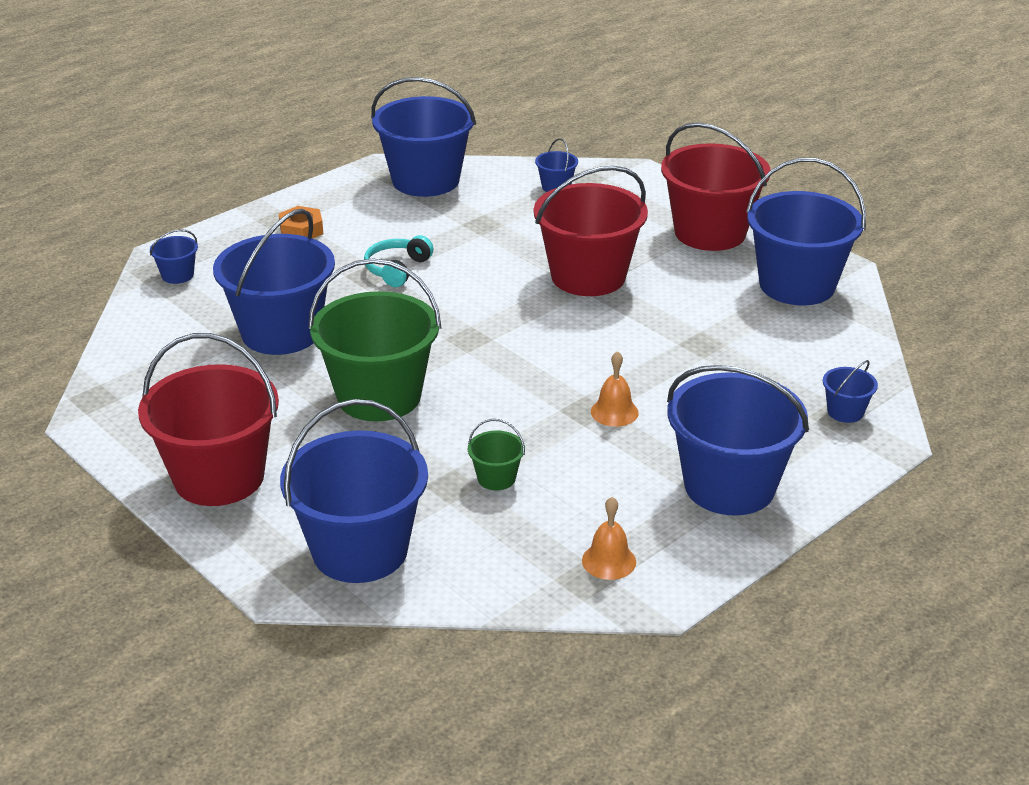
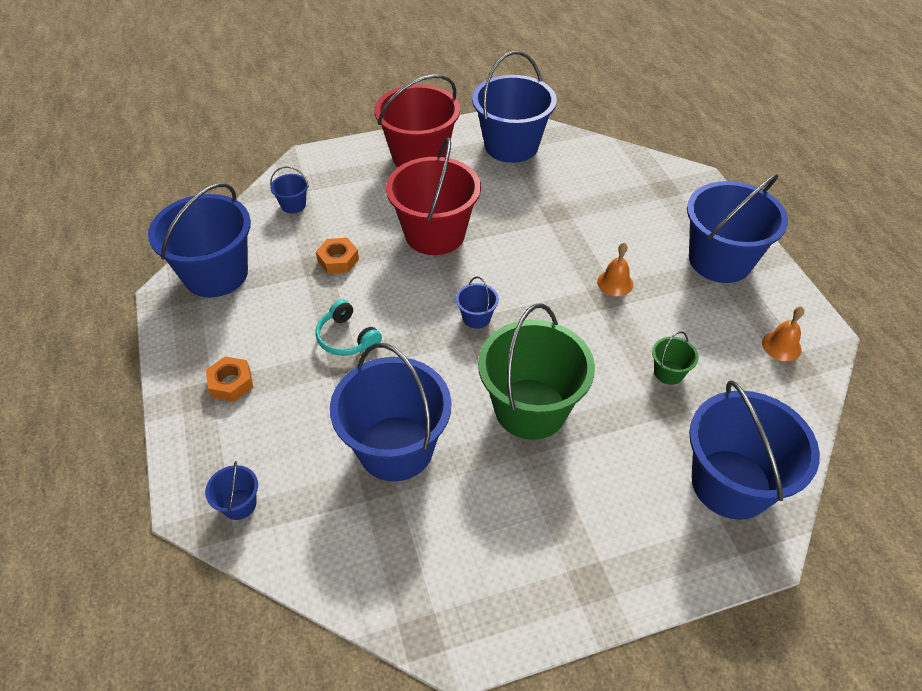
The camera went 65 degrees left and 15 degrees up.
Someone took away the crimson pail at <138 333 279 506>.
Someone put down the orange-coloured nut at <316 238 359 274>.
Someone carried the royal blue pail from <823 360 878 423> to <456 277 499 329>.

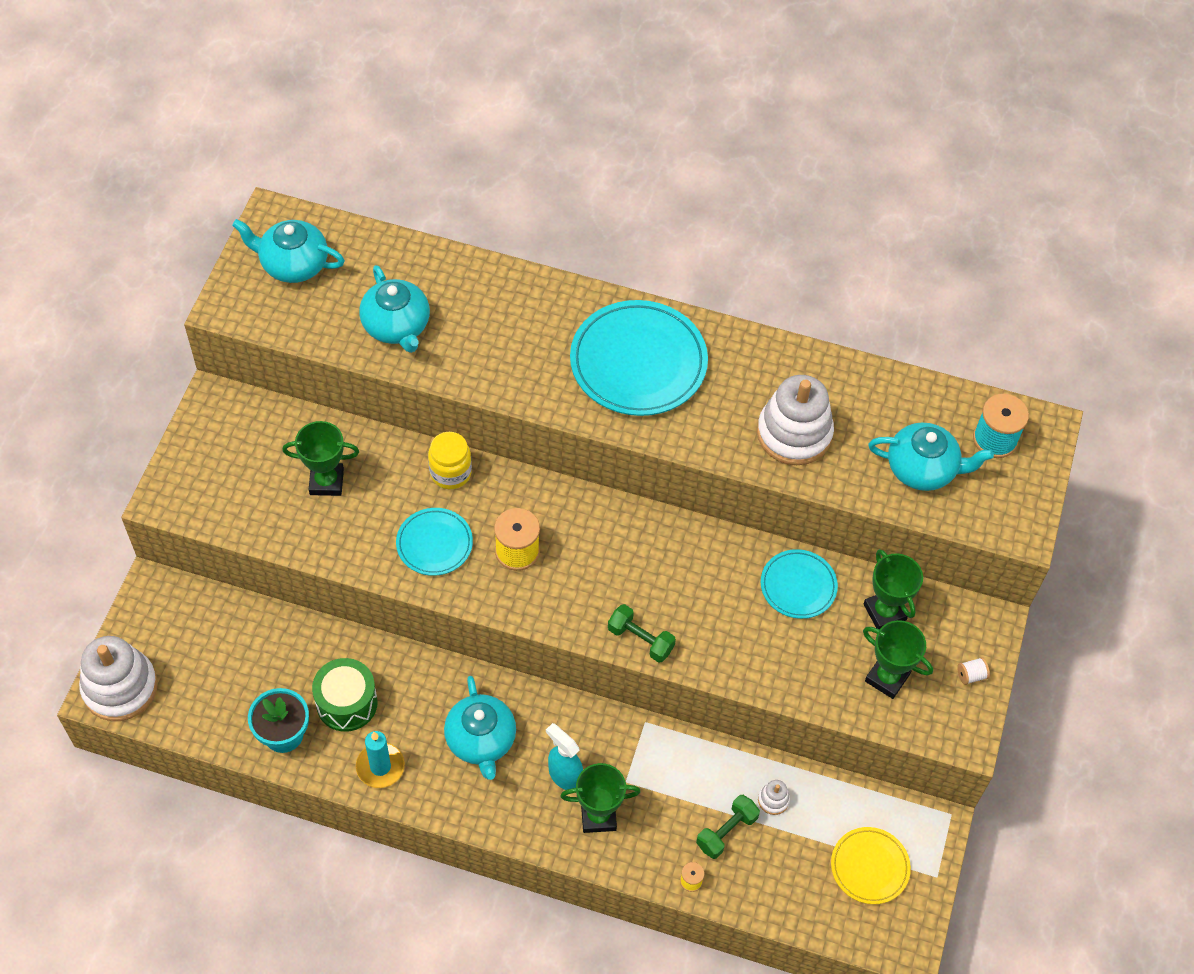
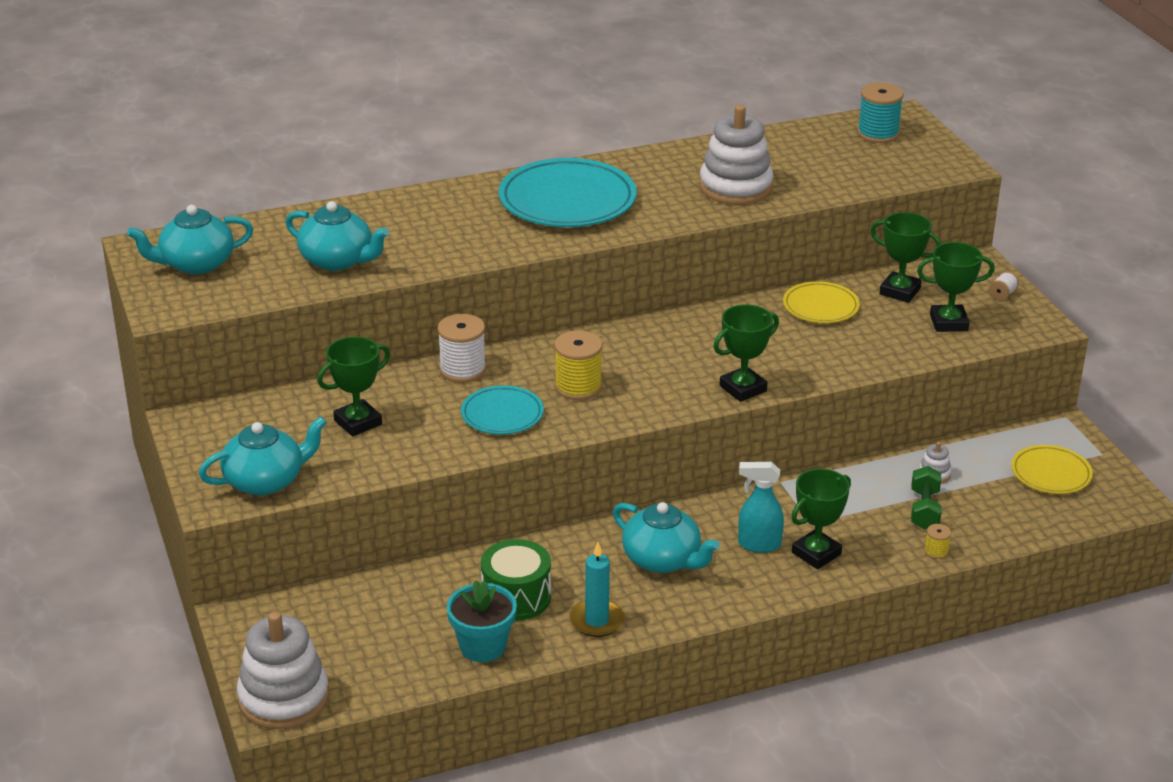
The camera went 35 degrees left and 25 degrees down.
Someone carried the aqua tea pot from <868 422 994 491> to <199 416 327 495>.
Someone swapped the golden jar at <428 432 472 489> for the pure white spool at <437 314 486 383>.
Someone swapped the leaf-green free weight at <608 604 676 663> for the leaf-green trophy at <713 305 779 402>.
Someone repainted the aqua plate at <761 549 838 619>, which became the golden plate at <783 281 860 323>.

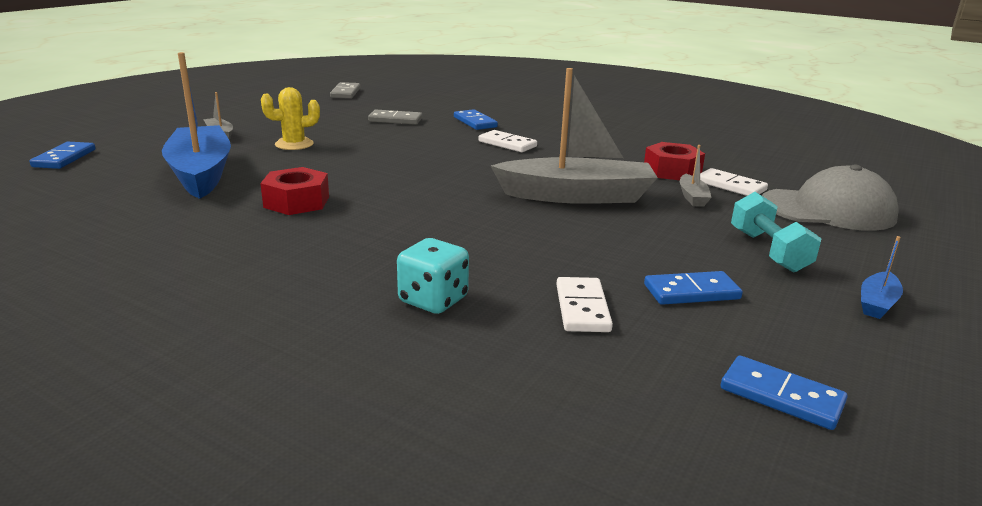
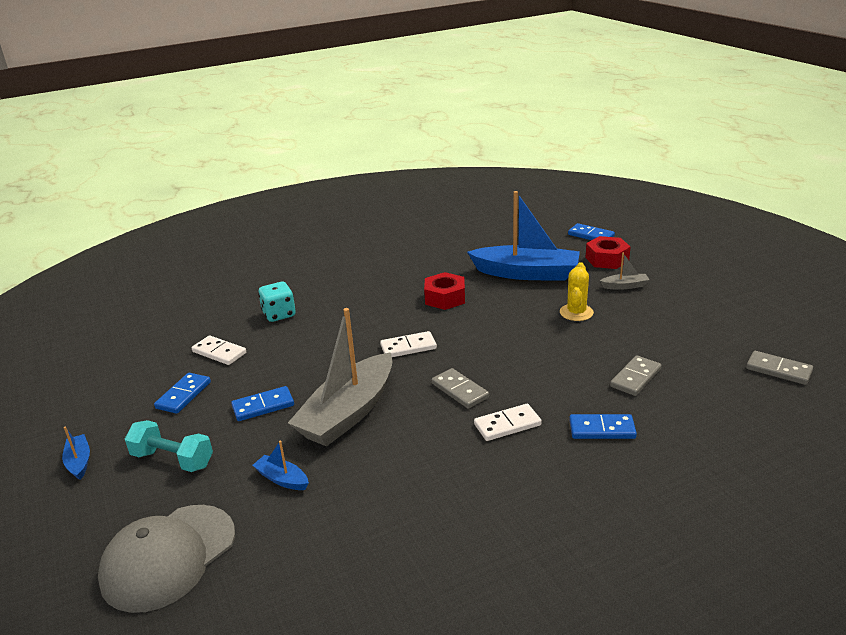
The camera went 125 degrees right and 5 degrees up.
Someone put down the grey domino tile at <432 368 489 409>.
Someone carried the crimson nut from <644 142 705 180> to <586 236 630 269>.
Someone carried the pure white domino tile from <700 168 768 196> to <380 331 437 357>.
Someone carried the royal blue domino tile from <721 355 847 430> to <231 386 294 421>.
Someone repainted the grey sailboat at <680 145 712 207>, which became the royal blue sailboat at <252 441 309 490>.

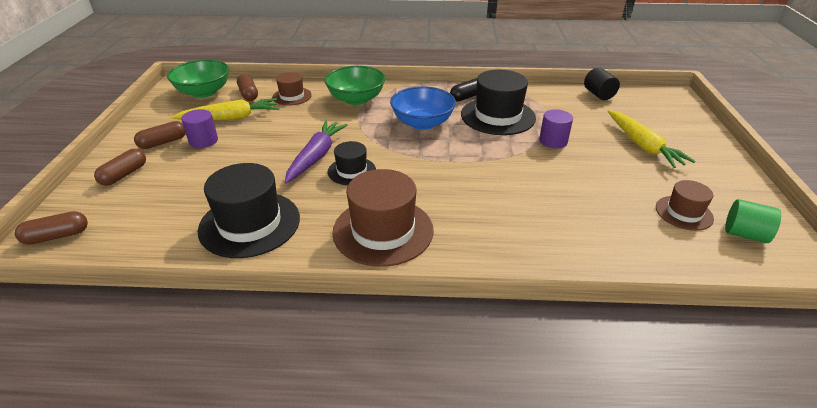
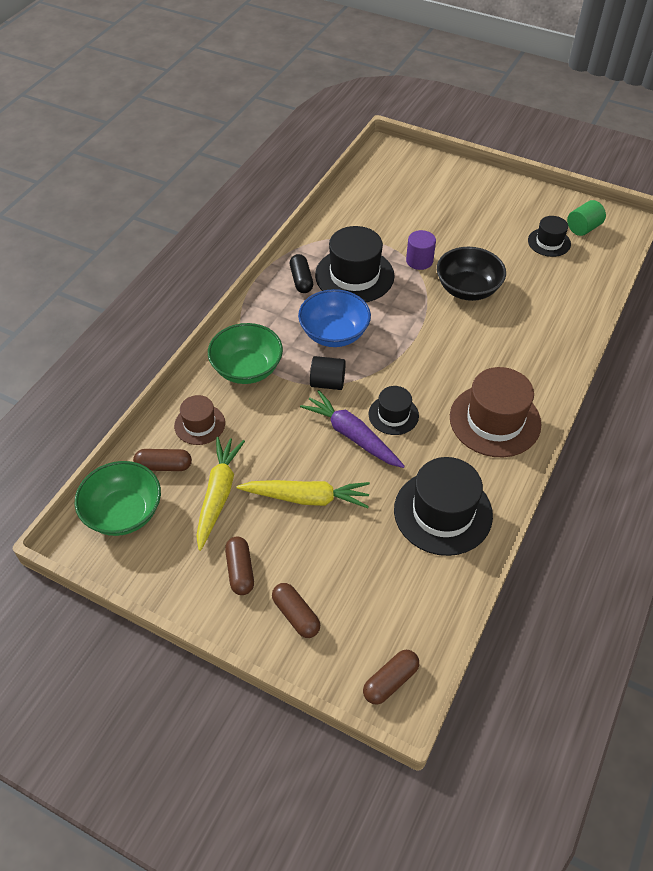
The camera went 65 degrees left and 15 degrees up.
Someone took away the purple solid cylinder at <182 109 218 148>.
Someone put down the black serving bowl at <437 247 506 301>.
Someone carried the black solid cylinder from <584 67 620 100> to <310 356 346 390>.
Someone carried the golden root vegetable from <608 110 696 168> to <237 480 370 508>.
Someone repainted the dark brown hat at <656 180 714 231>, which became the black hat at <528 216 571 257>.
Someone rotated the dark brown pill shape at <15 211 88 245> by 45 degrees clockwise.

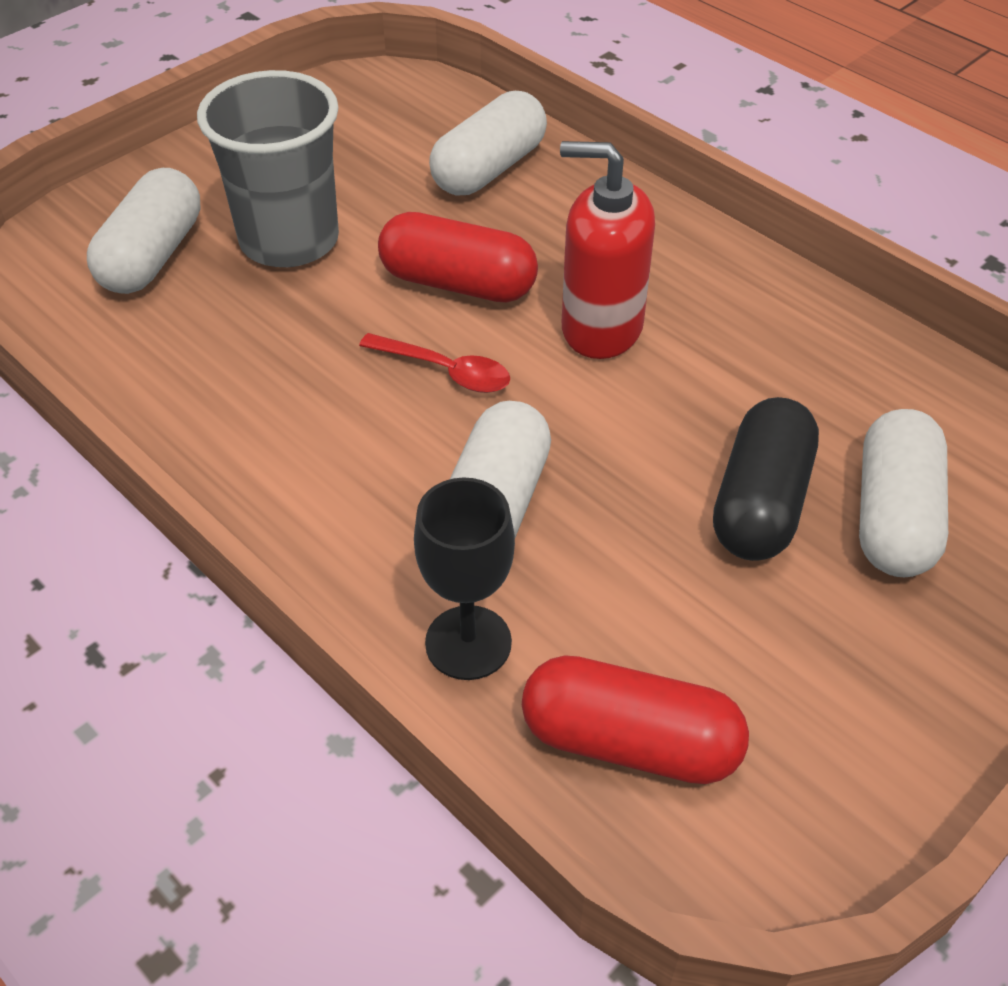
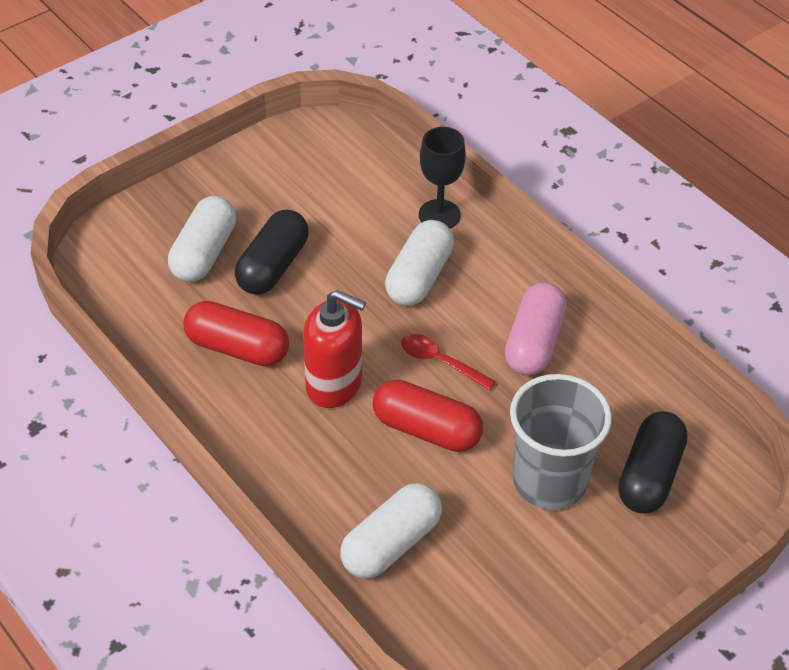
The camera went 175 degrees left and 0 degrees up.
Someone put down the pink pill shape at <505 283 567 375>.
Someone carried the crimson pill shape from <522 655 749 784> to <184 301 289 366>.
Someone repainted the pure white pill shape at <87 168 201 294>, which became the black pill shape at <618 411 688 514>.

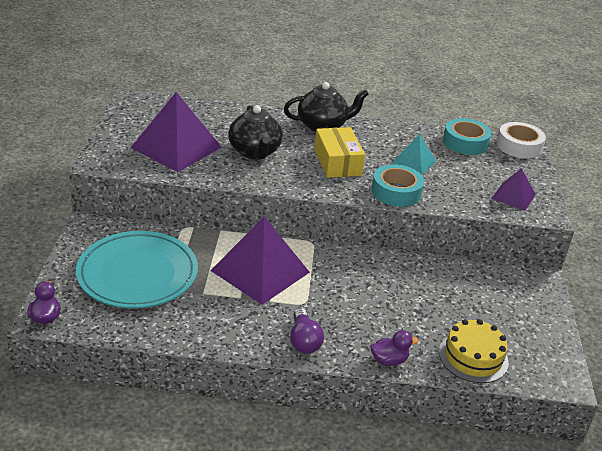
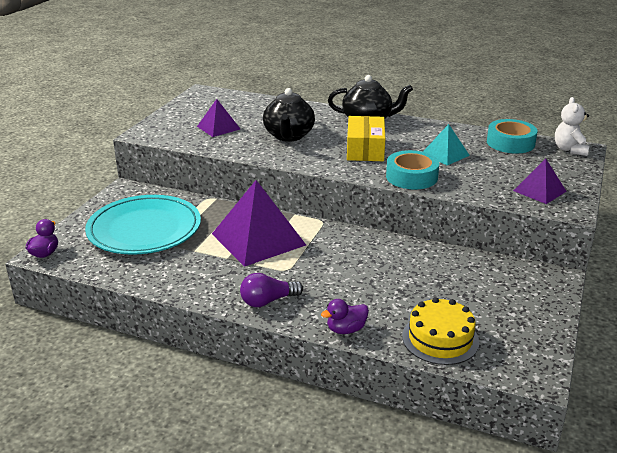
The camera went 20 degrees right and 5 degrees down.
Someone swapped the pure white roll of tape at <497 122 546 159> for the pure white teddy at <555 97 590 156>.
Someone rotated the purple lightbulb at <290 308 324 354> by 60 degrees clockwise.
Someone rotated the purple toy duck at <370 330 419 366> by 150 degrees clockwise.
Someone scaled the purple pyramid at <131 92 222 172> by 0.53.

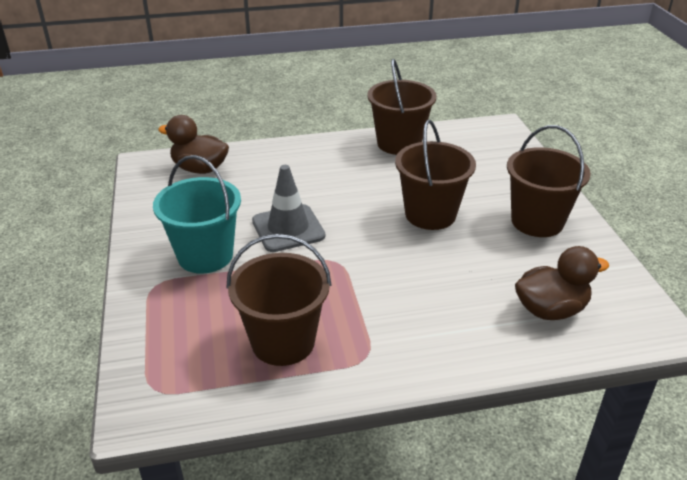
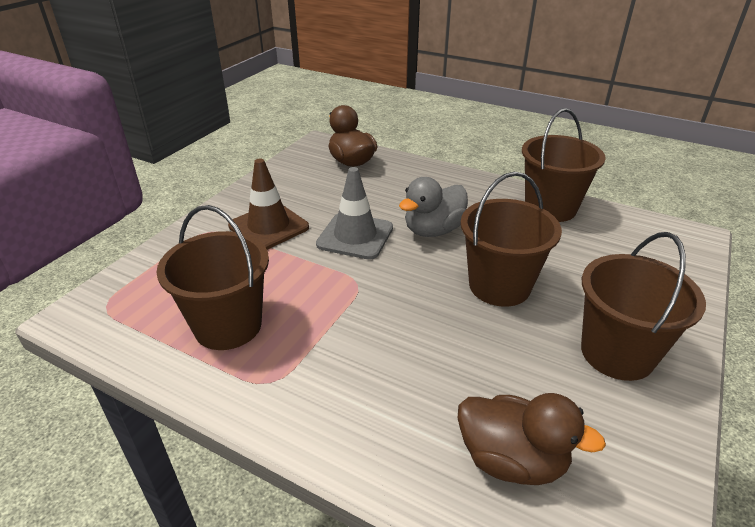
The camera went 40 degrees right and 0 degrees up.
Someone put down the grey toy duck at <399 177 468 237>.
Someone swapped the aqua pail at <153 155 241 273> for the dark brown road cone at <228 159 309 250>.

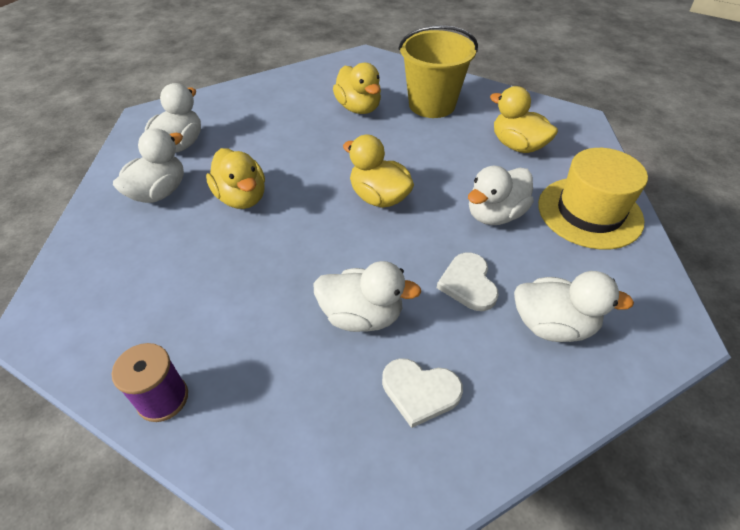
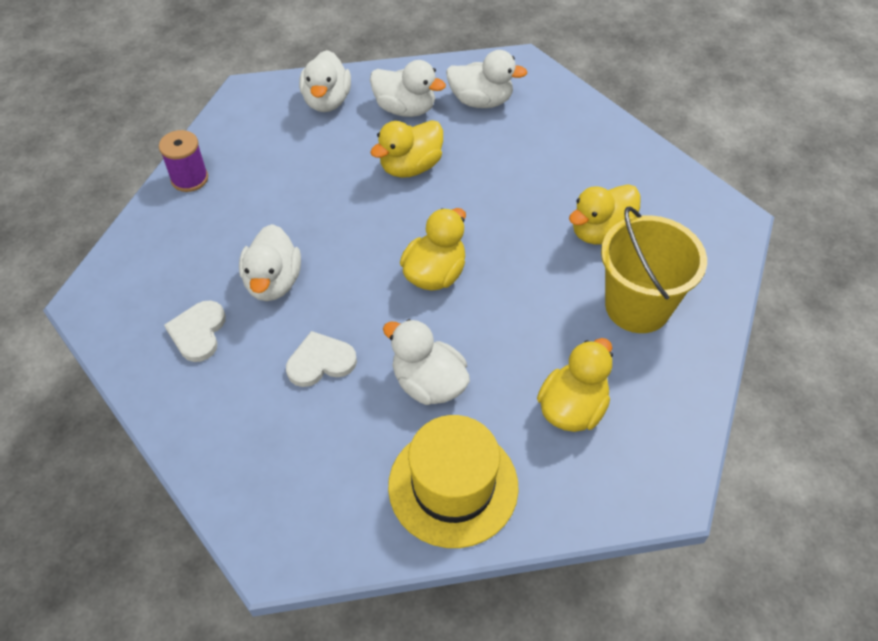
The camera went 80 degrees right and 5 degrees up.
Someone carried the pure white toy duck from <514 271 634 342> to <299 50 351 112>.

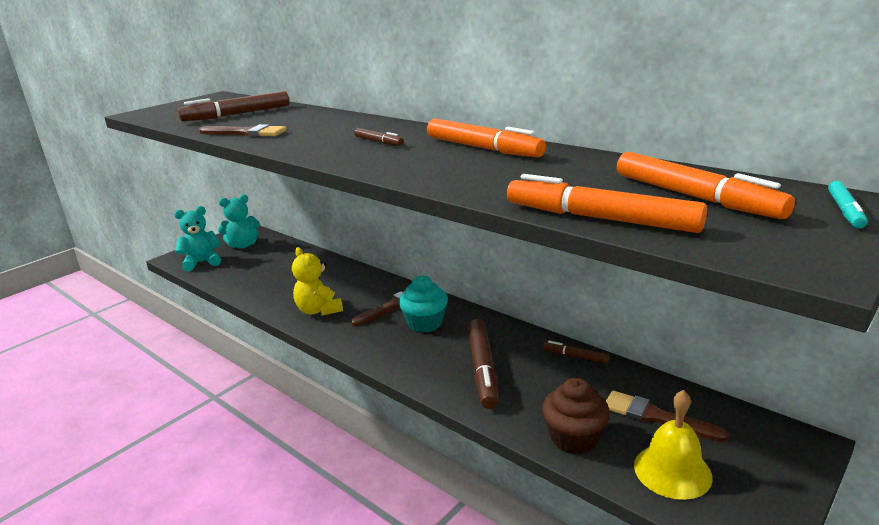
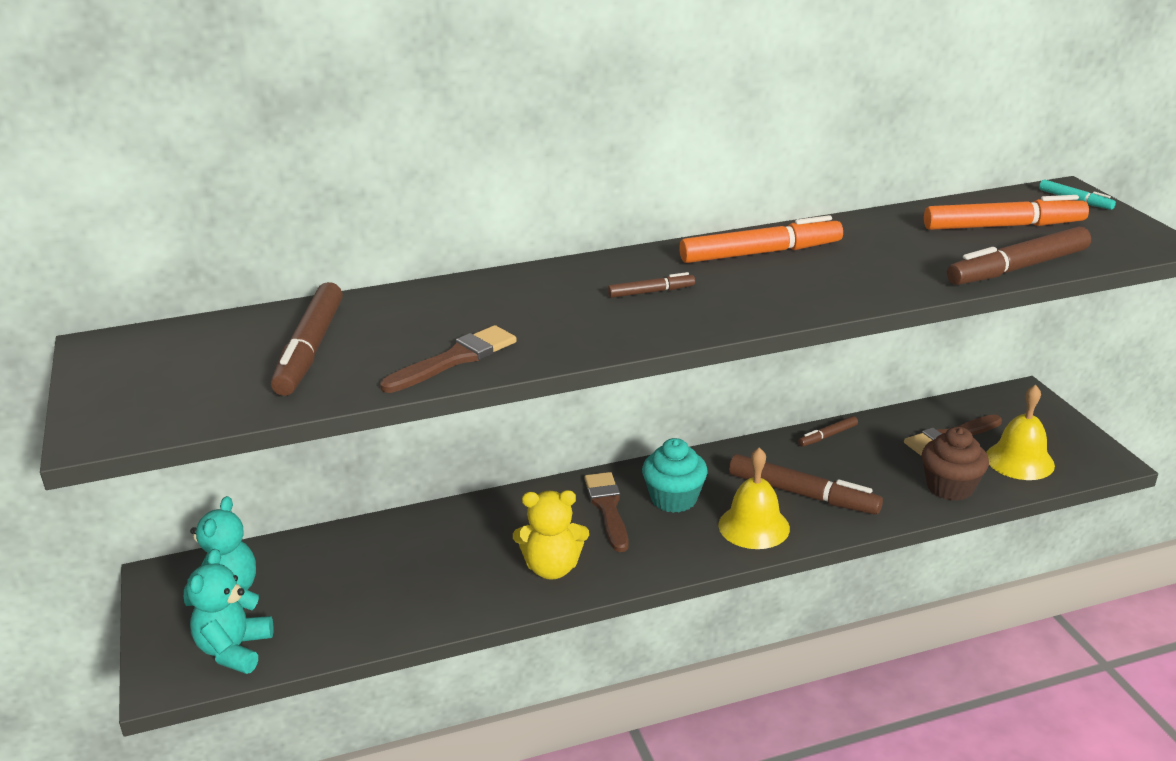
The camera went 60 degrees left and 5 degrees up.
Someone put down the golden school bell at <718 447 790 549>.
Someone repainted the orange-coloured felt pen at <507 174 707 233>, which became the dark brown felt pen at <947 226 1091 285>.

